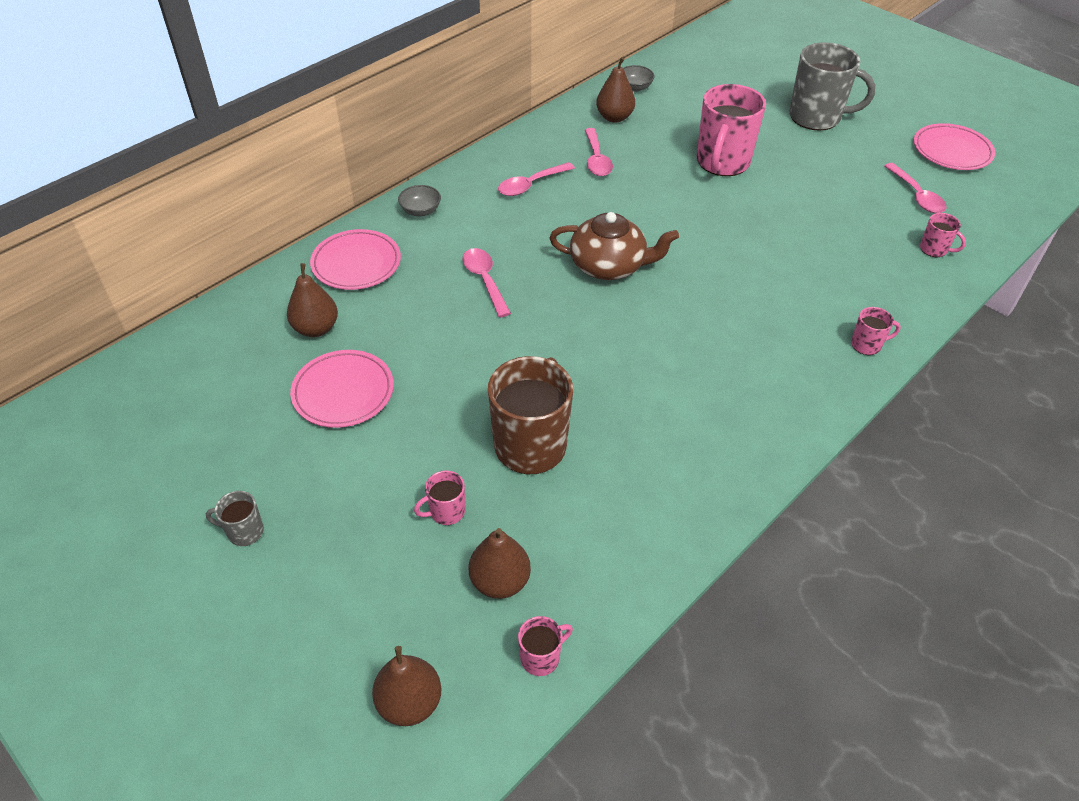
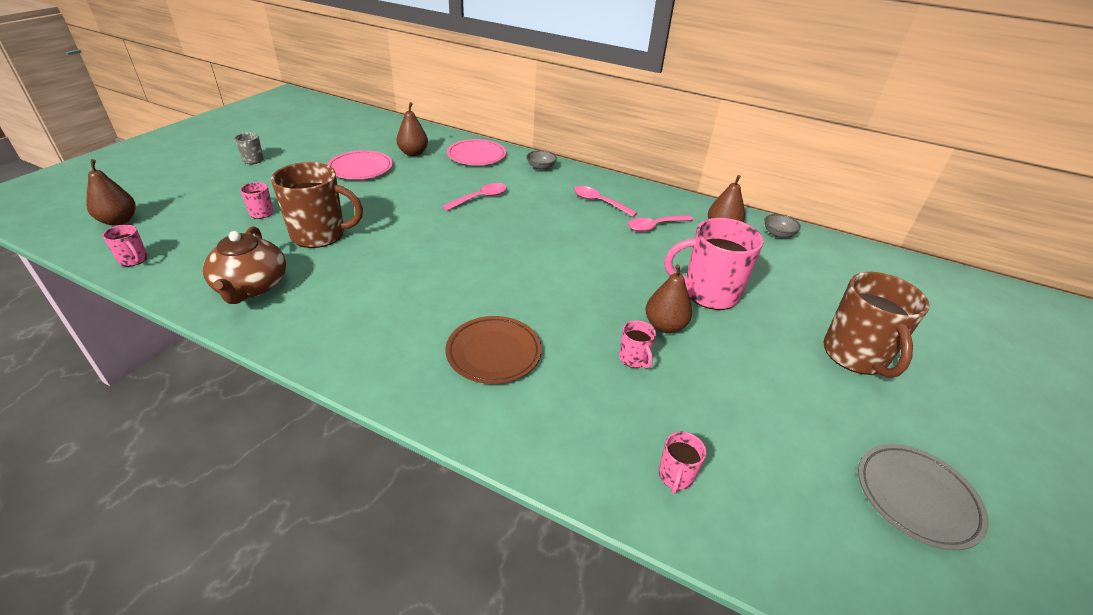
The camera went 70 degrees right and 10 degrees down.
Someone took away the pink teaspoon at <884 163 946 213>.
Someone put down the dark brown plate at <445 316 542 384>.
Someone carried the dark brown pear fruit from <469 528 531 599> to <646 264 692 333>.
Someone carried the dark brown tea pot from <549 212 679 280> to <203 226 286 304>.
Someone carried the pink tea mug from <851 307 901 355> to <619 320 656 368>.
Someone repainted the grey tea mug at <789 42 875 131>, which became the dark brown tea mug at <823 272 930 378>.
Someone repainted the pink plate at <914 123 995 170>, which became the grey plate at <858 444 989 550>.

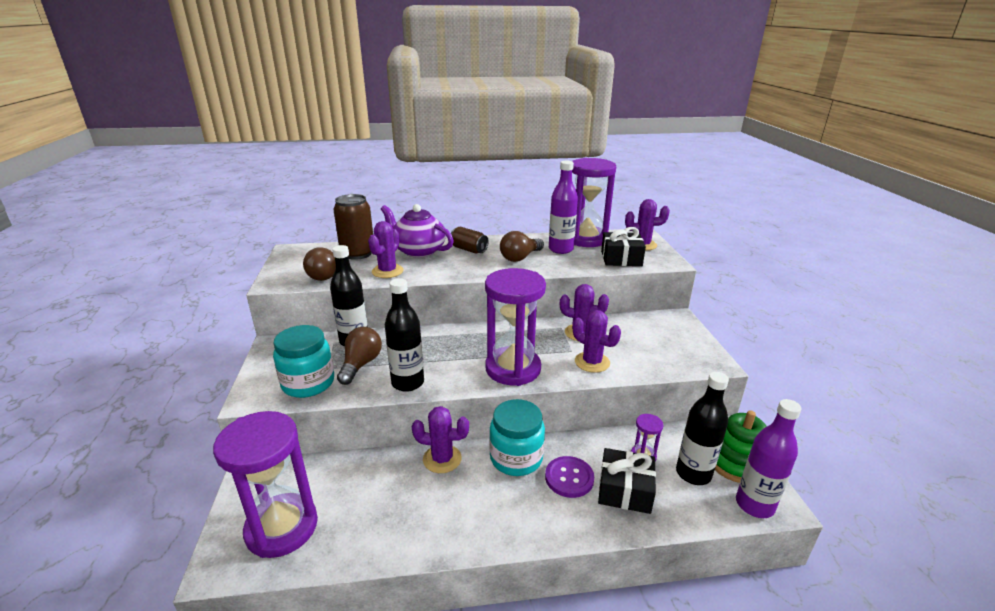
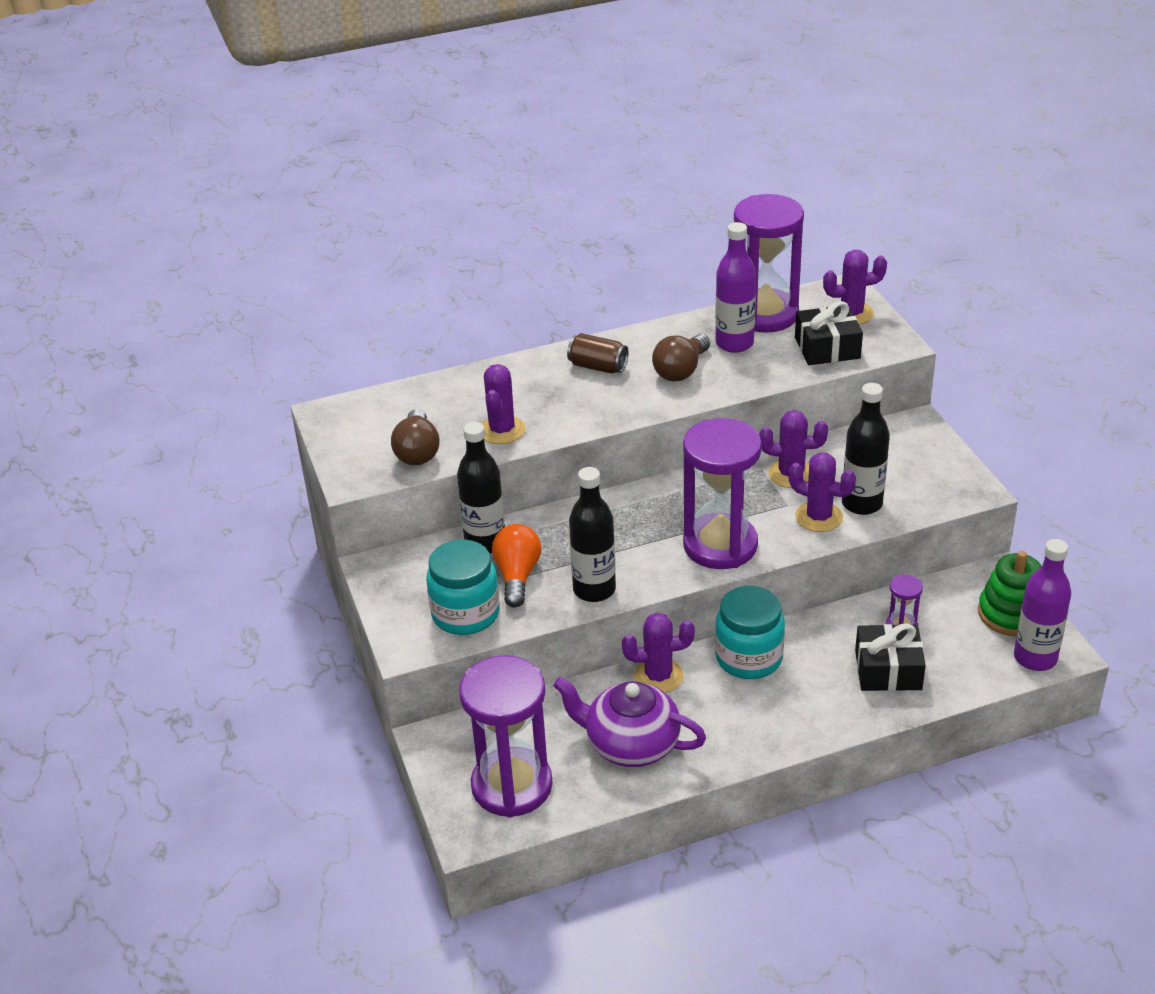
The camera went 10 degrees left and 10 degrees up.
Someone took away the dark brown soda can at <333 194 373 260>.
Someone took away the purple sewing button at <545 456 594 498>.
Someone carried the purple tea pot from <381 204 454 258> to <553 677 706 767>.
Someone carried the black flask from <676 372 729 485> to <842 383 890 515>.
Someone repainted the dark brown lightbulb at <337 327 382 385>, which became the orange-coloured lightbulb at <492 524 541 607>.

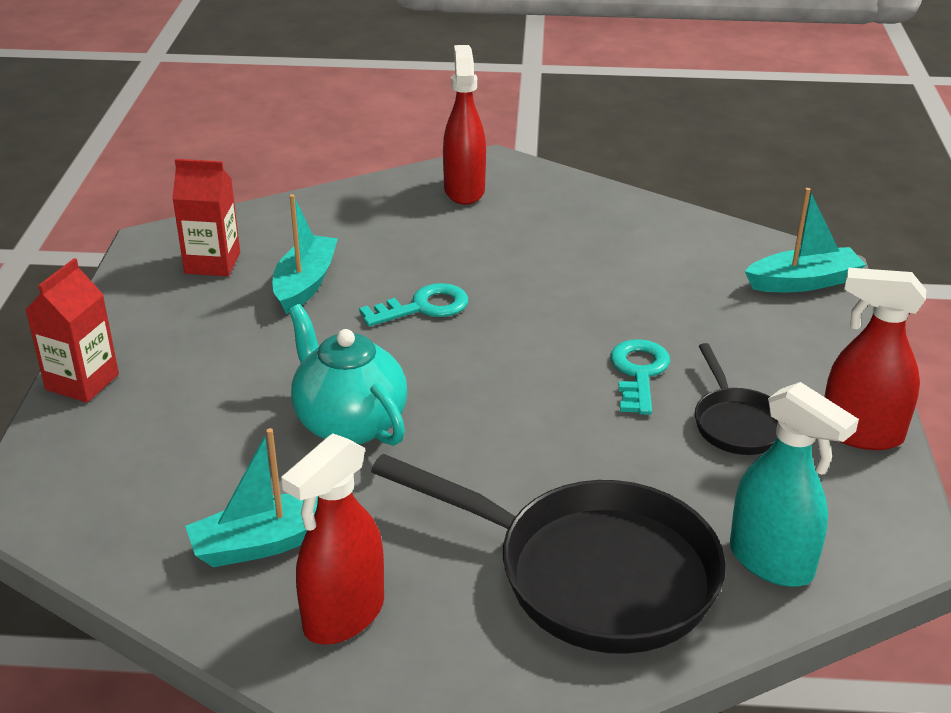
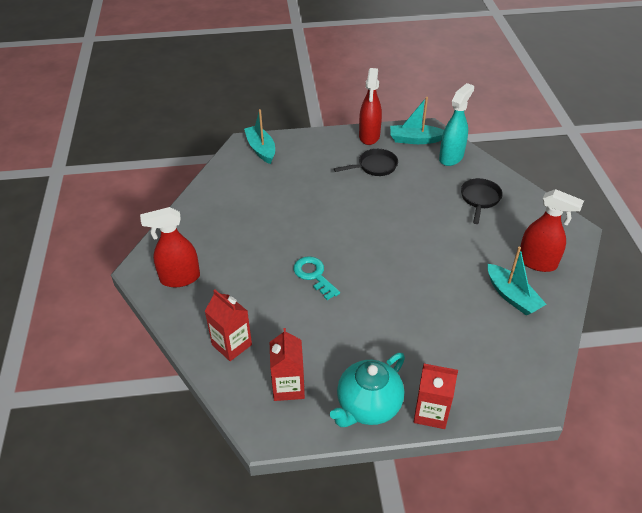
The camera went 100 degrees left and 10 degrees up.
Someone took away the aqua door key at <610 339 670 415>.
Someone put down the crimson juice carton at <205 289 252 361>.
Someone carried the aqua sailboat from <273 194 338 314> to <390 97 444 144>.
Someone carried the aqua tea pot from <289 304 407 446> to <330 353 405 427>.
Someone scaled the black frying pan at <371 454 726 654> by 0.50.

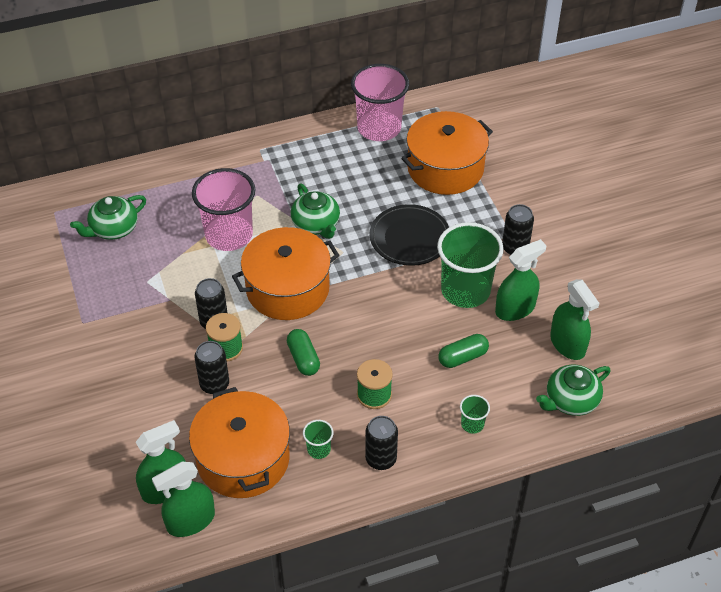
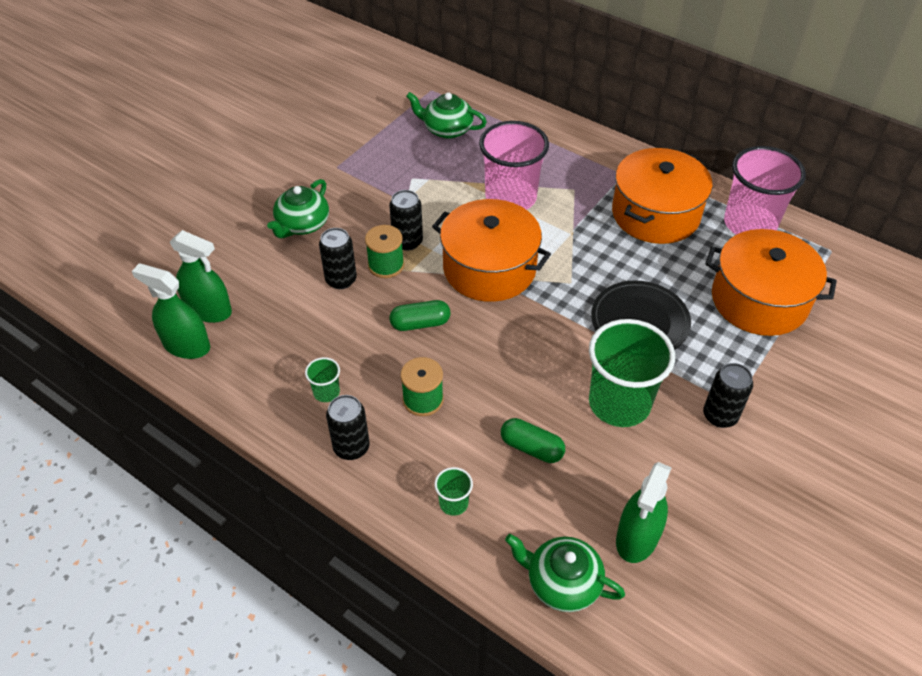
The camera went 55 degrees right and 0 degrees up.
Someone took away the leaf-green spray cleaner at <495 239 547 321>.
Someone carried the orange-coloured pot from <189 387 290 498> to <612 148 713 244>.
Someone carried the leaf-green tea pot from <291 184 340 239> to <267 179 329 238>.
Someone rotated the leaf-green pill shape at <287 329 320 376> by 45 degrees clockwise.

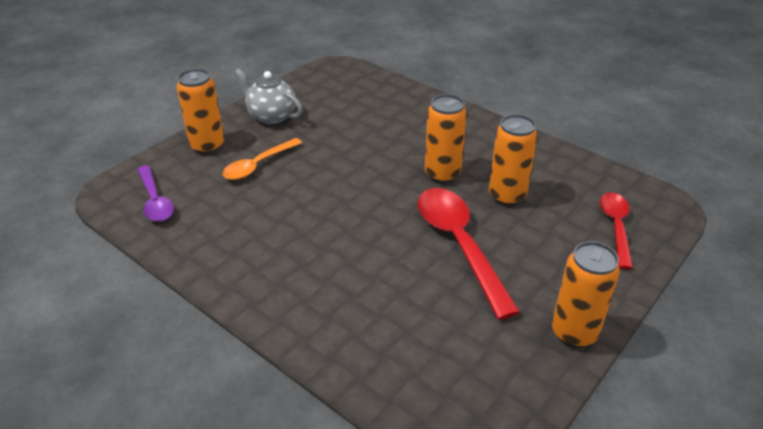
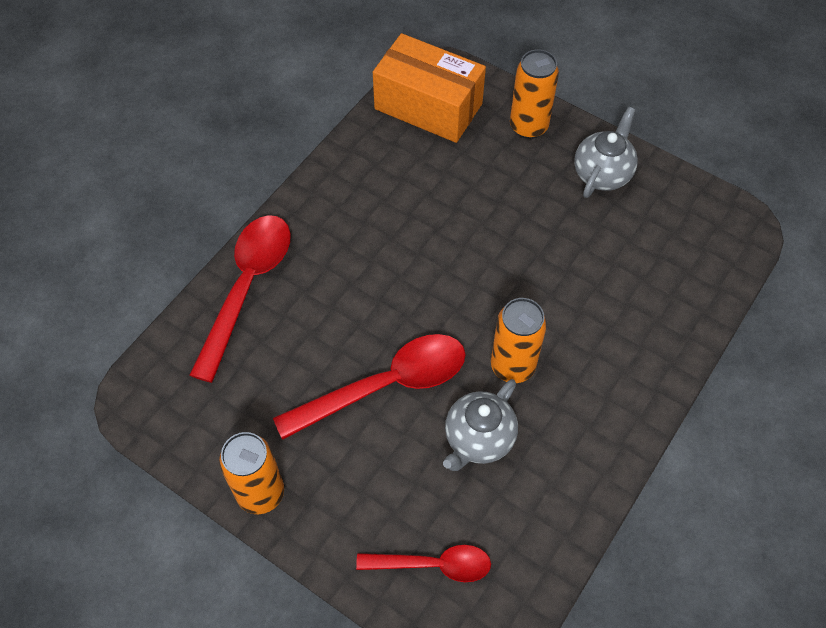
The camera went 85 degrees right and 20 degrees up.
Someone took away the orange-coloured teaspoon at <222 138 302 180>.
Someone put down the crimson teaspoon at <190 215 291 383>.
Someone swapped the purple teaspoon at <137 165 174 222> for the orange-coloured parcel at <373 33 486 143>.
Someone swapped the orange-coloured soda can at <489 114 538 206> for the grey tea pot at <443 379 518 471>.

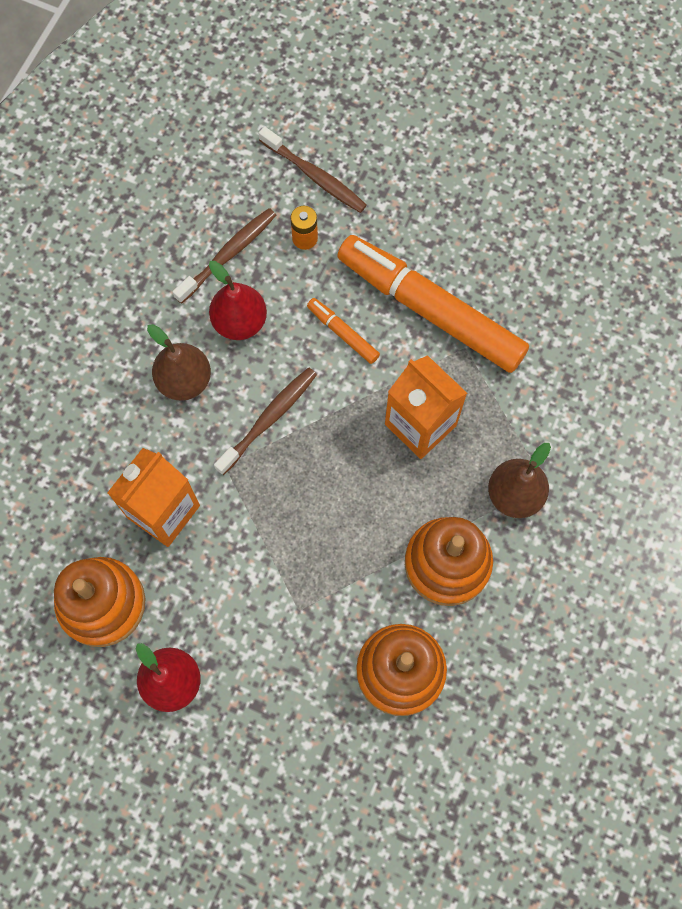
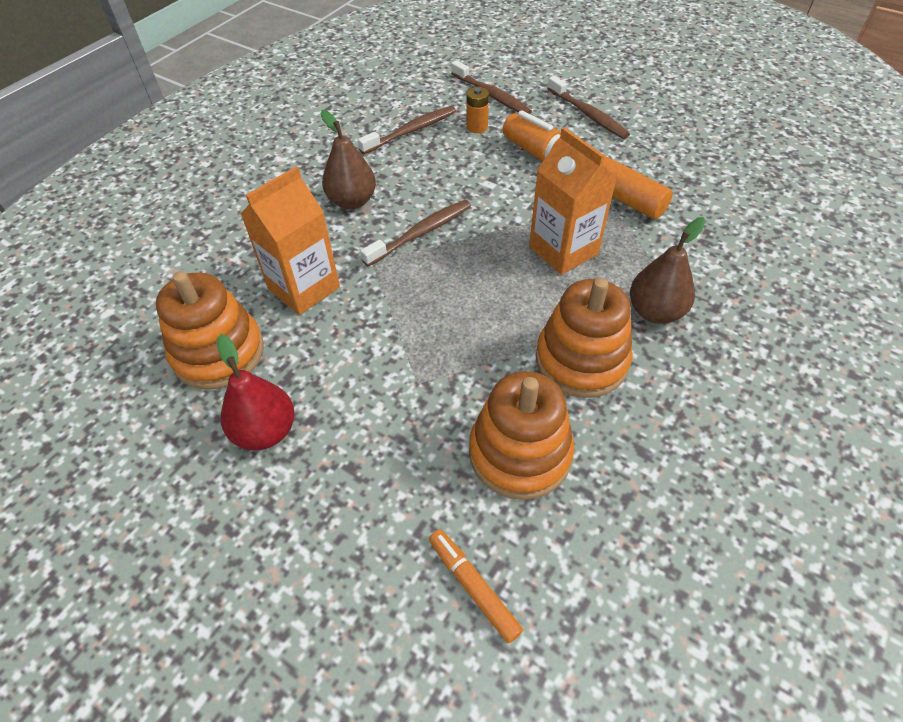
The camera went 10 degrees right and 20 degrees down.
Someone took away the crimson pear fruit at <209 261 267 340>.
Someone put down the dark brown toothbrush at <547 76 630 139>.
Someone carried the orange-coloured felt pen from <307 298 380 364> to <429 529 523 643>.

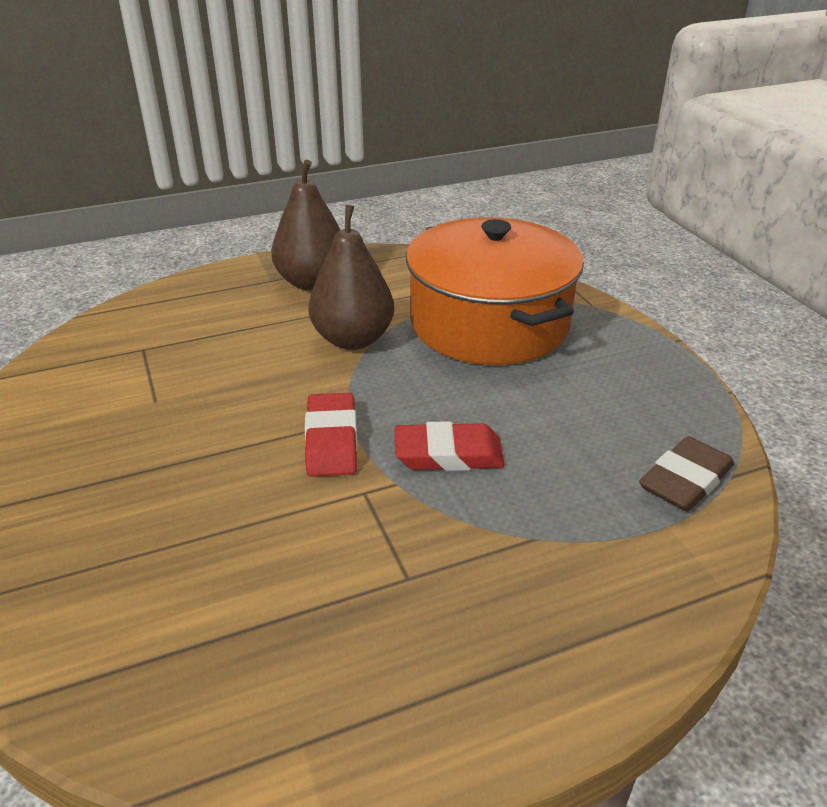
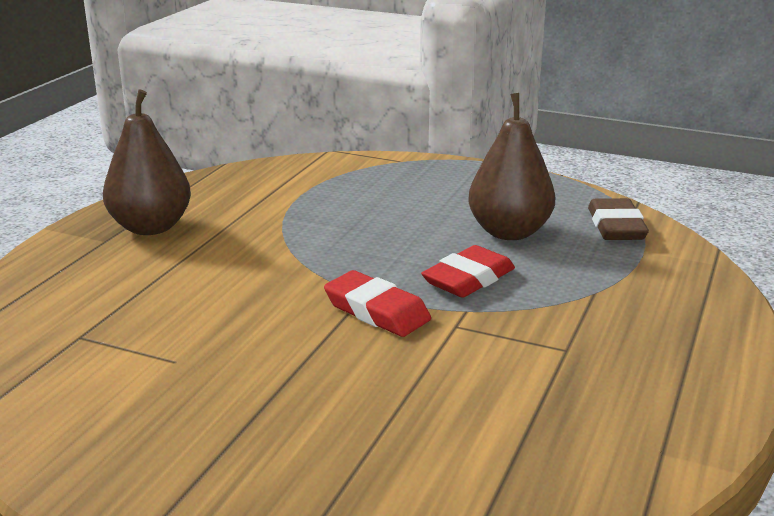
The camera went 45 degrees left and 10 degrees down.
Someone took away the orange-coloured pot at <406 217 584 365>.
Someone carried the dark brown pear fruit from <308 205 394 350> to <468 93 555 240>.

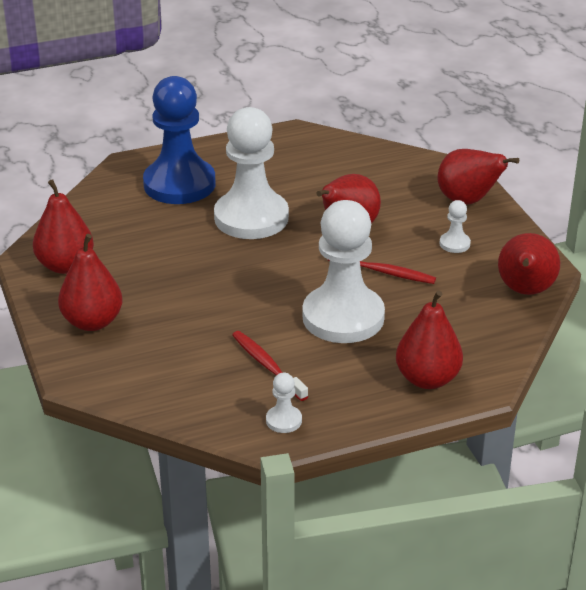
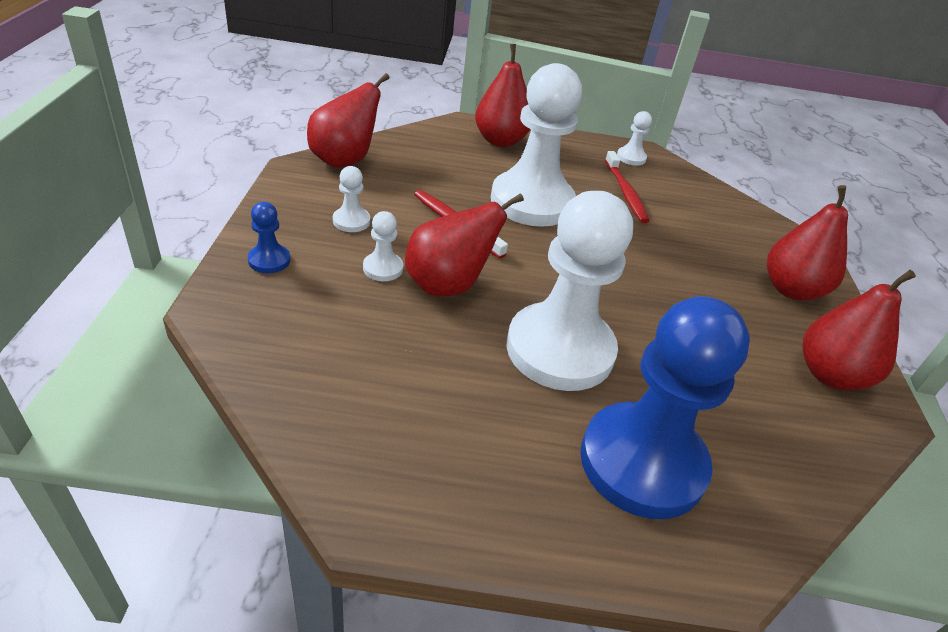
The camera went 160 degrees left and 5 degrees up.
Someone put down the pure white pawn at <363 211 403 281>.
Someone swapped the crimson pear fruit at <438 149 519 205> for the royal blue pawn at <248 202 290 273>.

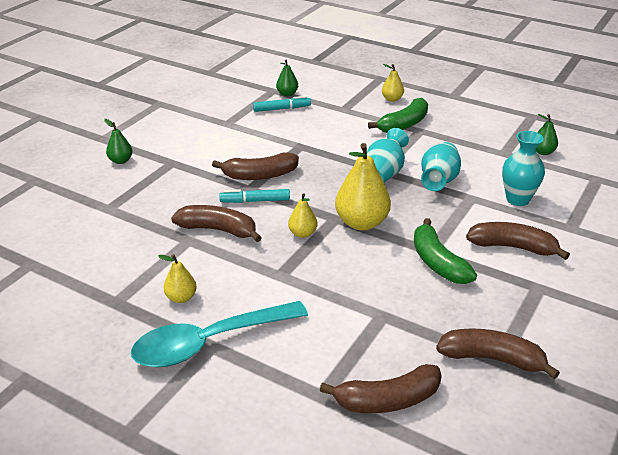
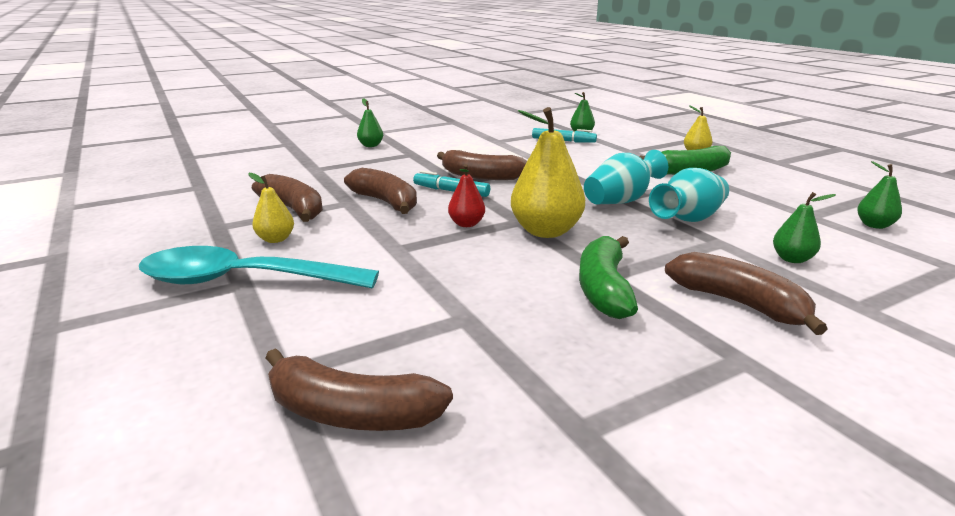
The camera went 30 degrees right and 10 degrees down.
Someone carried the dark brown banana fruit from <436 329 560 379> to <252 174 323 222>.
Someone swapped the aqua tall vase at <502 131 545 206> for the leaf-green pear fruit at <773 192 836 263>.
Someone repainted the golden pear fruit at <288 193 318 238>, which became the crimson pear fruit at <448 164 485 227>.

